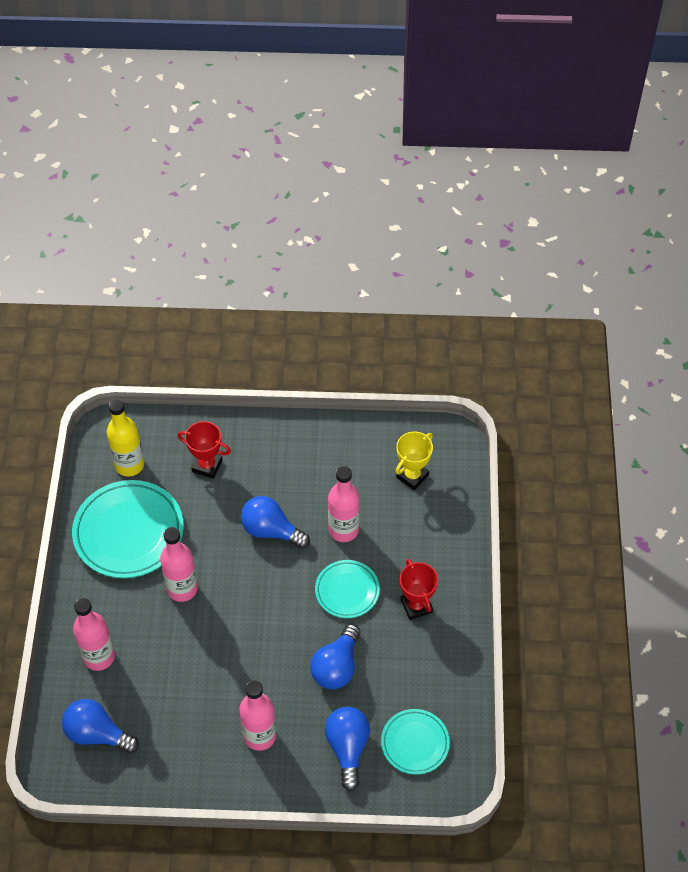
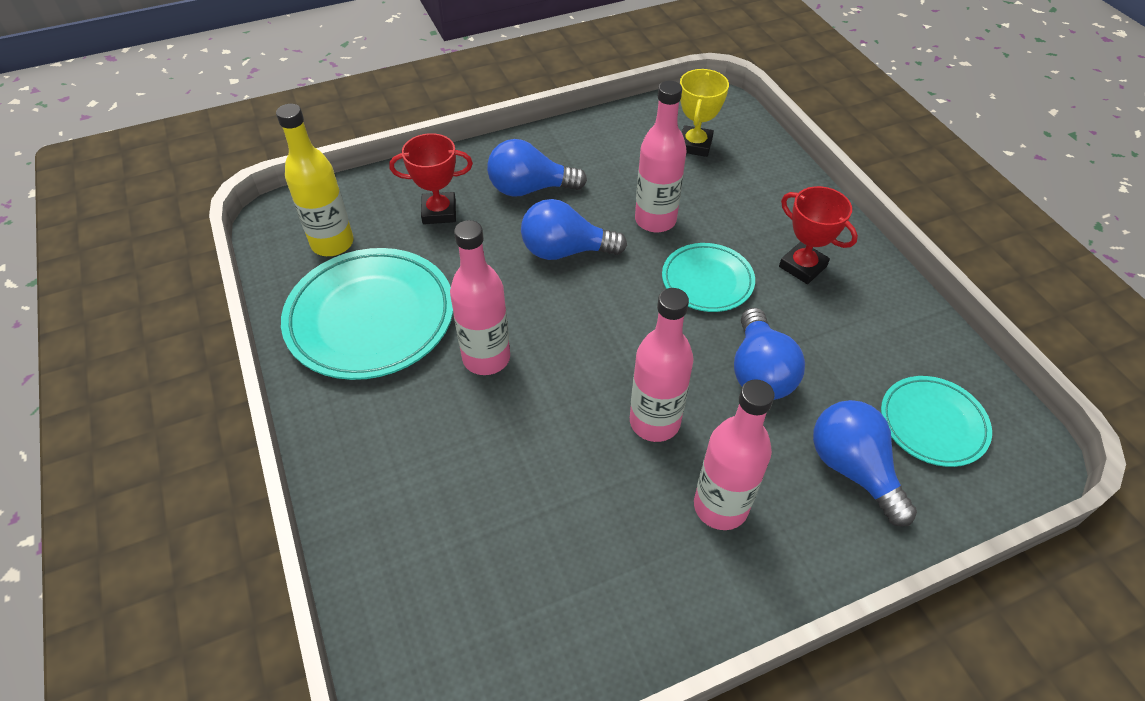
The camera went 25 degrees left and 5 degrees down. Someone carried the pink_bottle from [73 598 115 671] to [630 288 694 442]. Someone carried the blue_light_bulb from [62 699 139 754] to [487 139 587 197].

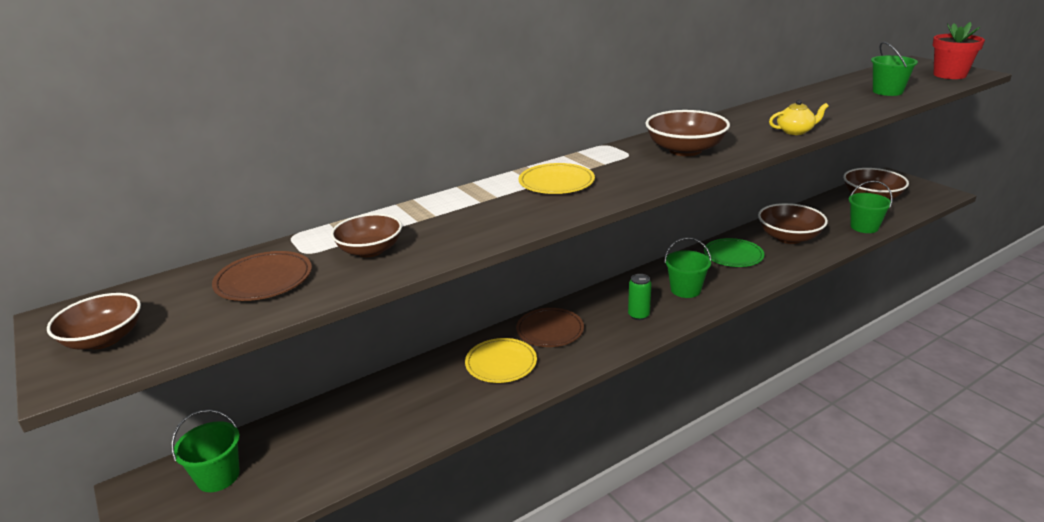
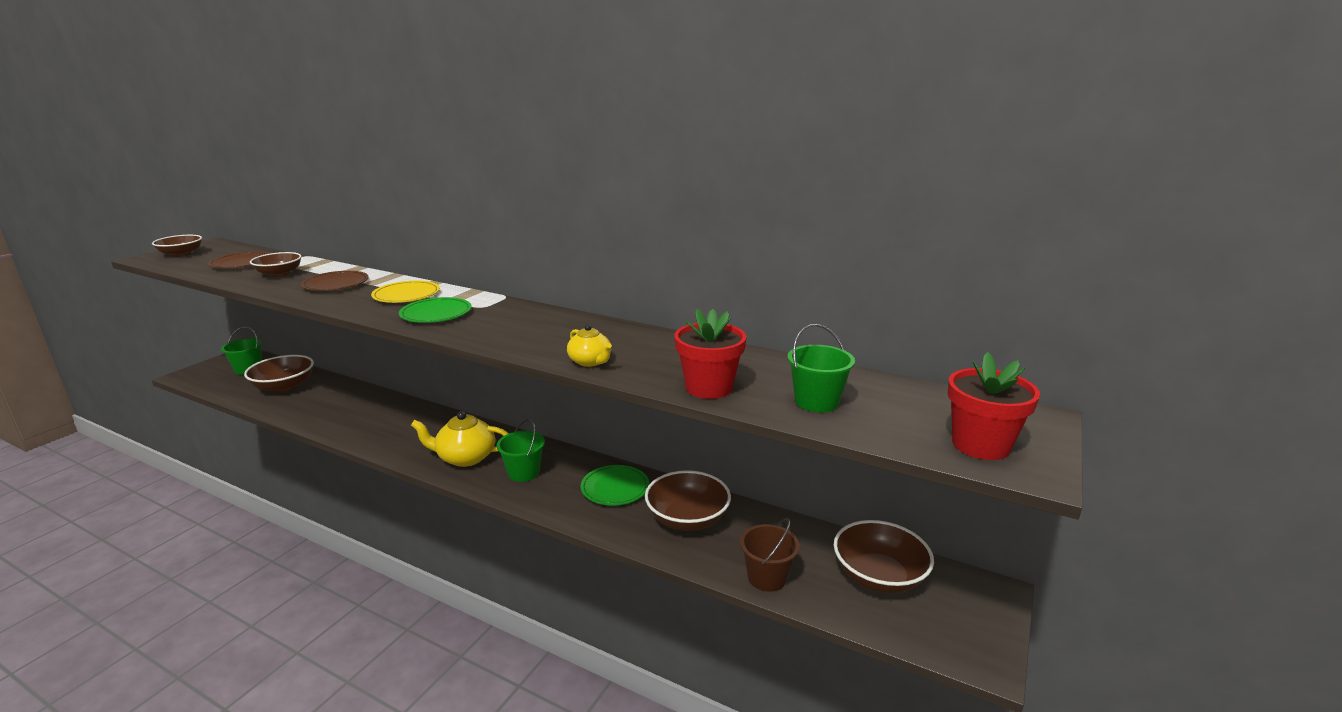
The camera went 60 degrees right and 5 degrees down. Someone carried the brown_bowl from [645 110 730 156] to [244 355 314 393]. Someone repainted the green_bucket at [849 181 892 233], which became the brown_bucket at [740 518 800 592]. Someone swapped the green_can at [628 274 651 320] for the yellow_teapot at [411 411 509 467]. Someone carried the brown_plate from [516 308 584 347] to [301 271 369 291]. Someone took away the yellow_plate at [465 338 537 383]. Someone put down the green_plate at [399 297 472 323]. Someone put down the red_flower_pot at [675 309 746 399].

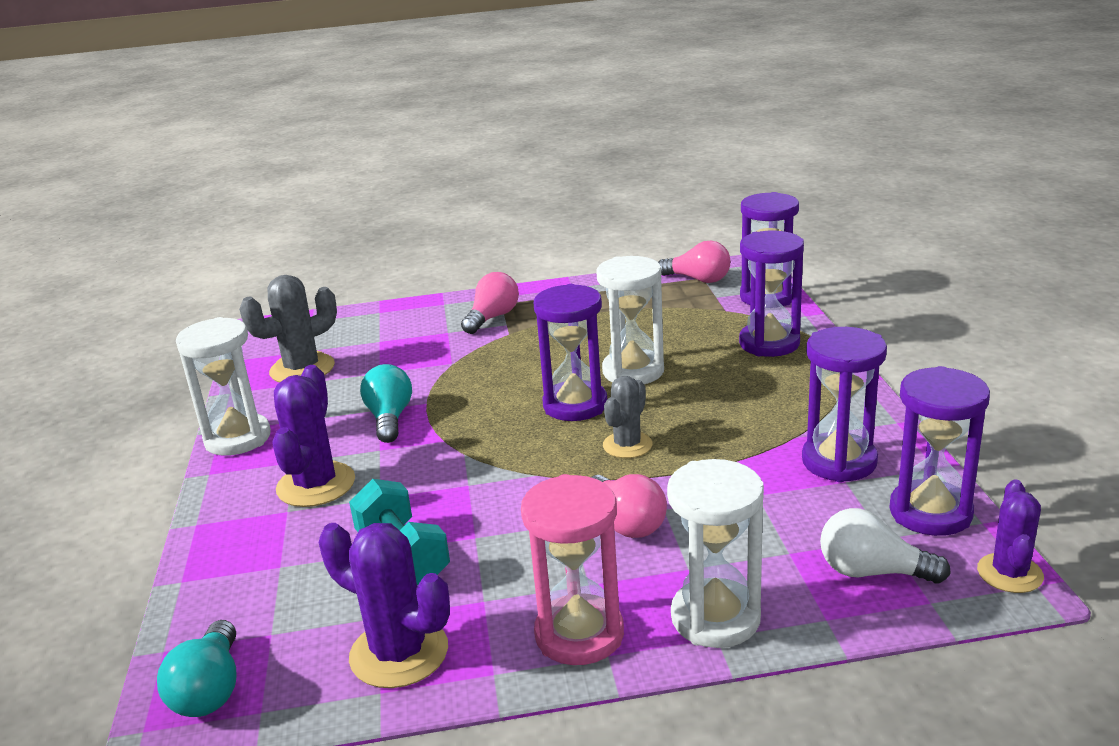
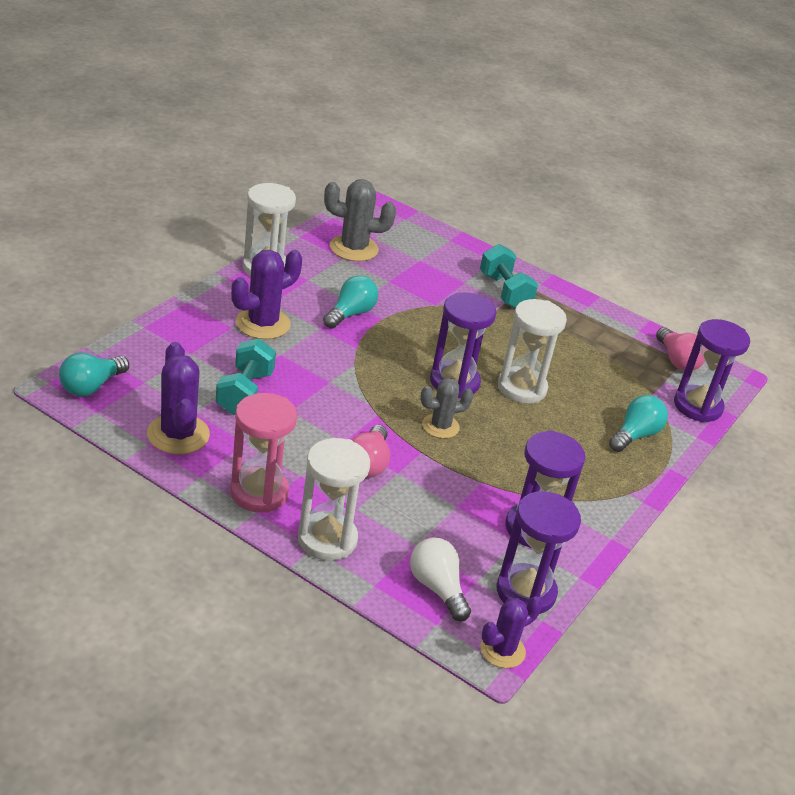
The camera went 35 degrees right and 10 degrees up. Someone swapped the purple_hourglass at [739 231 804 357] for the turquoise_light_bulb at [609 395 668 452]. Someone swapped the pink_light_bulb at [461 272 519 334] for the turquoise_dumbbell at [480 244 538 308].

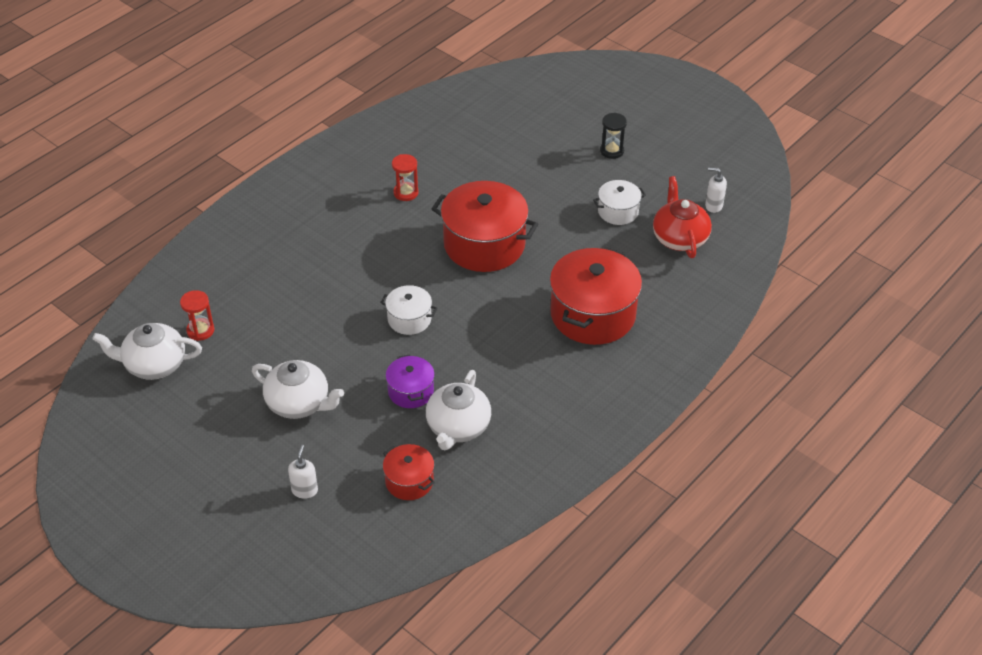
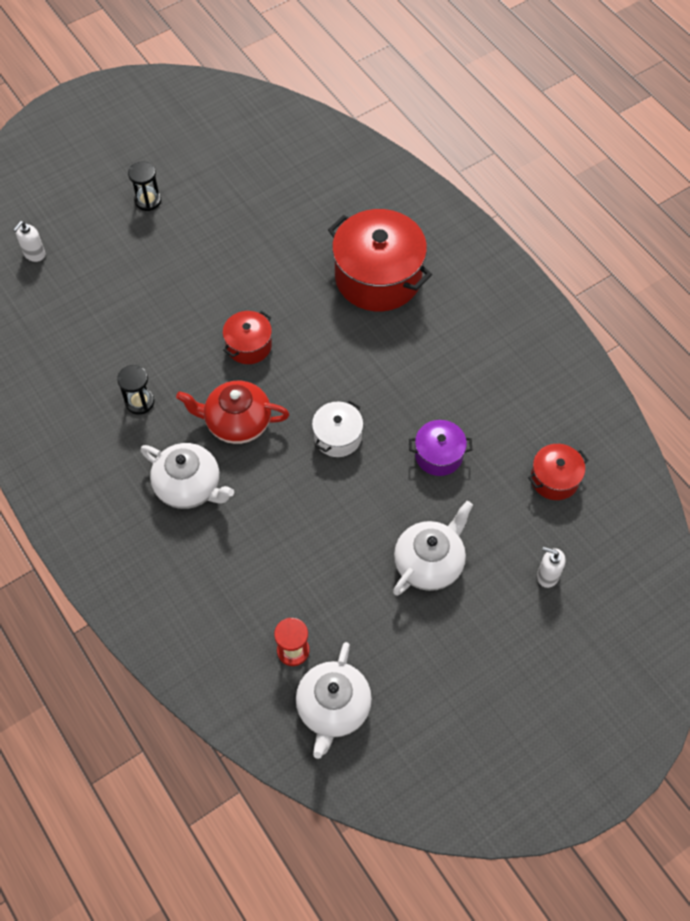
The camera went 75 degrees left and 15 degrees up. Someone repainted the red_hourglass at [392 154 419 201], which became the black_hourglass at [117 365 154 415]. Someone carried the white_soap_dispenser from [705 167 727 213] to [13 221 45 262]. Someone carried the red_teapot from [653 176 712 258] to [176 381 289 444]. Someone took away the white_pot at [593 180 646 225]. Someone scaled the red_pot at [432 181 538 272] by 0.51. Someone carried the white_teapot from [426 370 491 450] to [141 443 234 509].

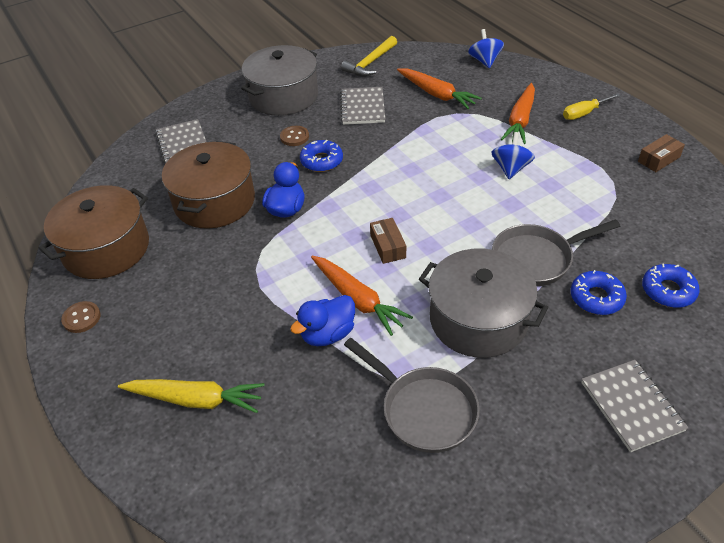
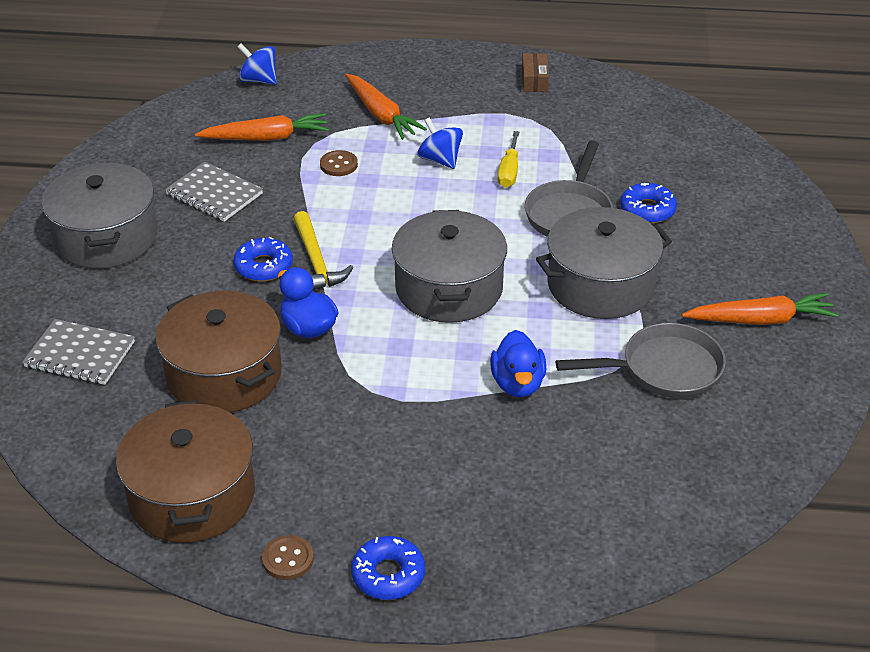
The camera went 55 degrees left and 5 degrees down. Someone carried the yellow_hammer from [341 36 397 76] to [293 211 354 291]. Someone carried the yellow_screwdriver from [563 93 621 120] to [498 131 519 188]. Someone carried the brown_button from [280 126 309 146] to [320 150 358 176]. Someone swapped the brown_box at [370 218 406 264] for the grey_pot at [392 210 507 323]. Someone carried the orange_carrot from [311 256 413 336] to [682 293 839 325]. Someone carried the blue_donut from [642 263 700 308] to [351 536 425 600]. Someone took away the grey_notebook at [581 360 689 452]. Someone took away the yellow_carrot at [118 379 265 413].

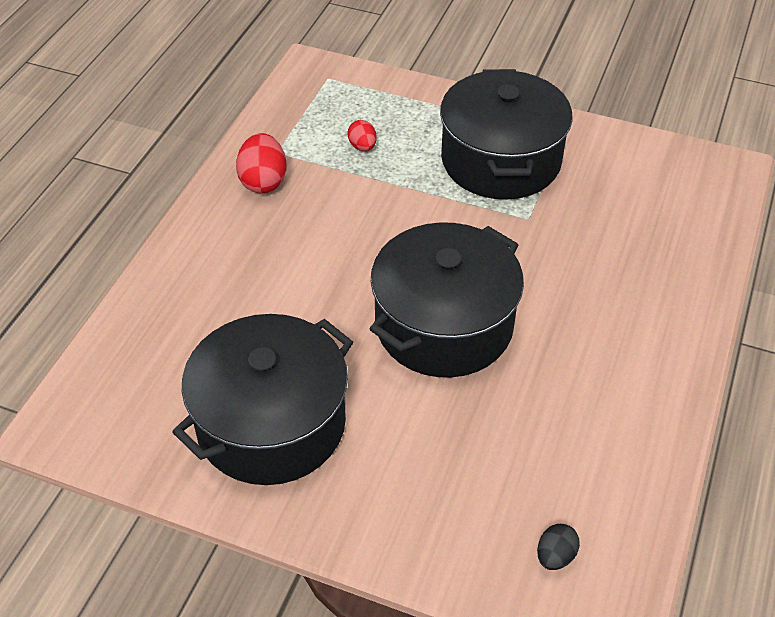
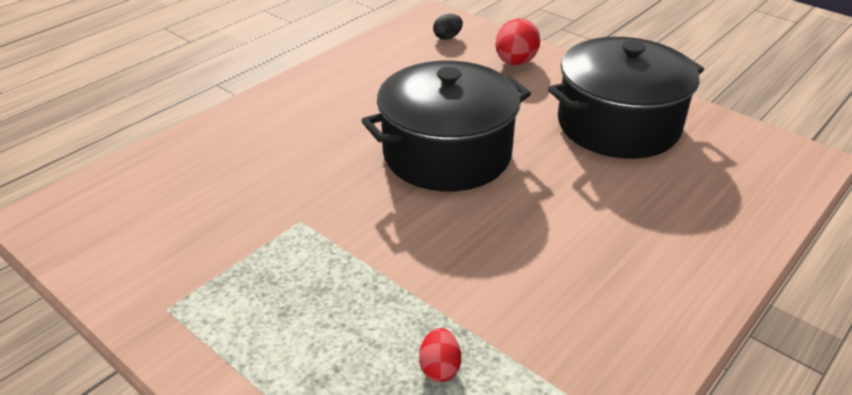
The camera went 160 degrees left and 10 degrees down. Someone took away the black_pot at [440 69 573 200]. Someone carried the red_egg from [236 133 287 193] to [495 19 540 65].

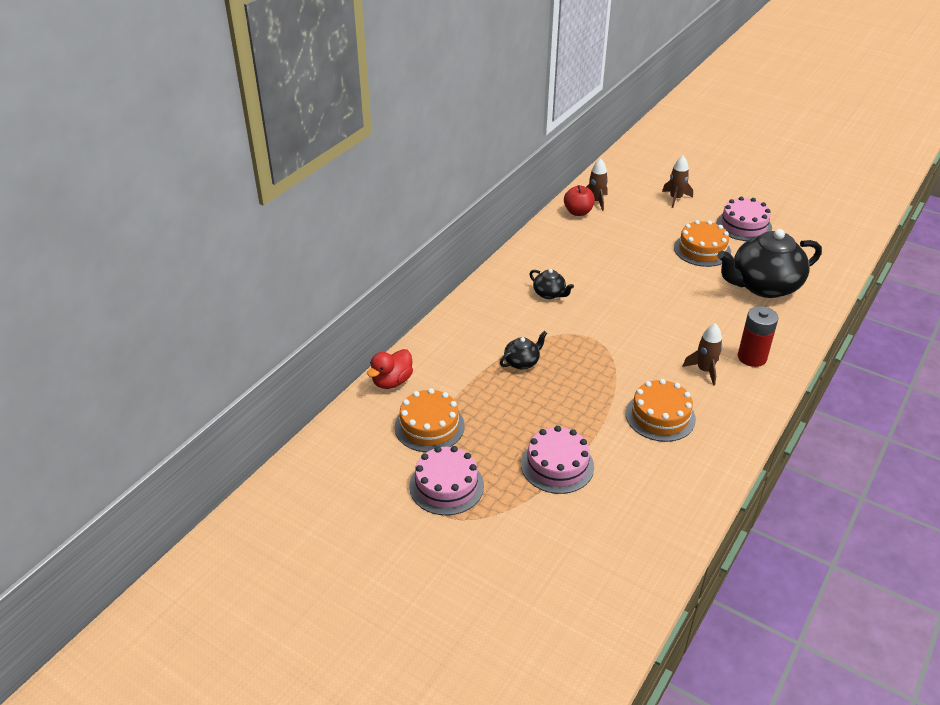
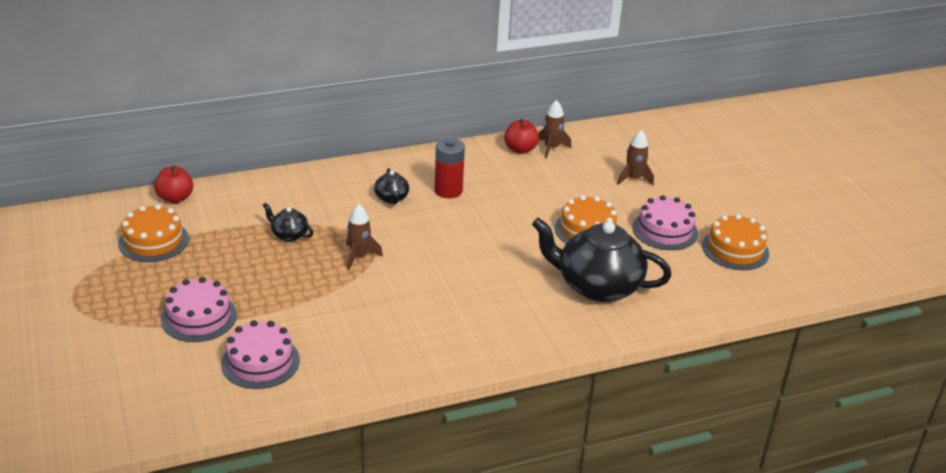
The camera went 35 degrees right and 5 degrees down. Someone carried the red_battery from [738 306 779 367] to [434 138 465 198]. Someone carried the brown_rocket from [682 323 723 385] to [346 204 383 270]. Someone rotated the black_teapot at [500 331 547 369] by 150 degrees counterclockwise. Someone swapped the red_duck at [367 349 413 389] for the red_apple at [154 165 193 203]. Someone carried the orange_cake from [626 379 696 442] to [702 214 769 270]. Someone carried the pink_cake from [409 446 484 515] to [221 320 300 389].

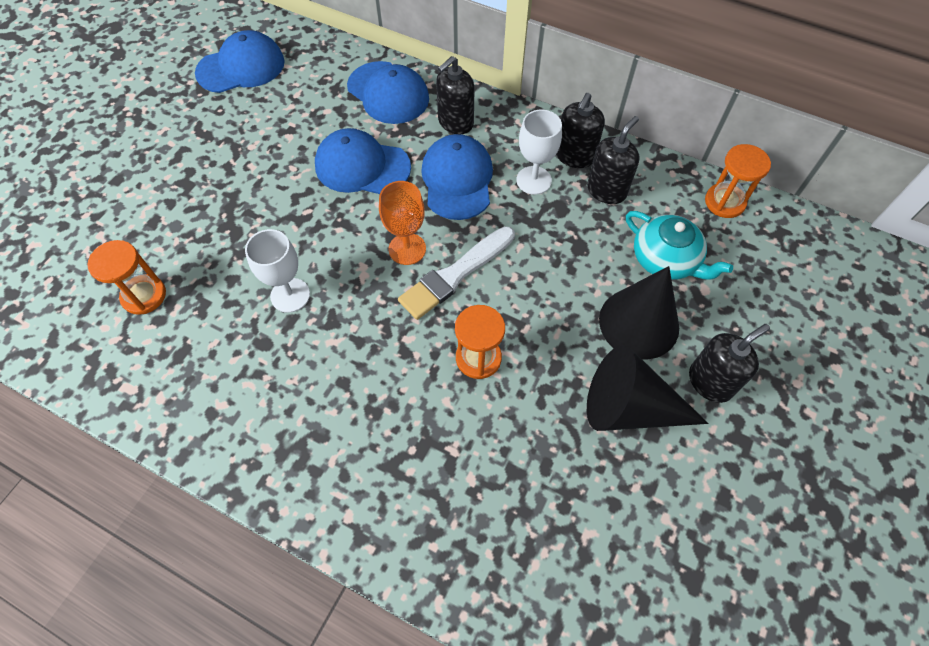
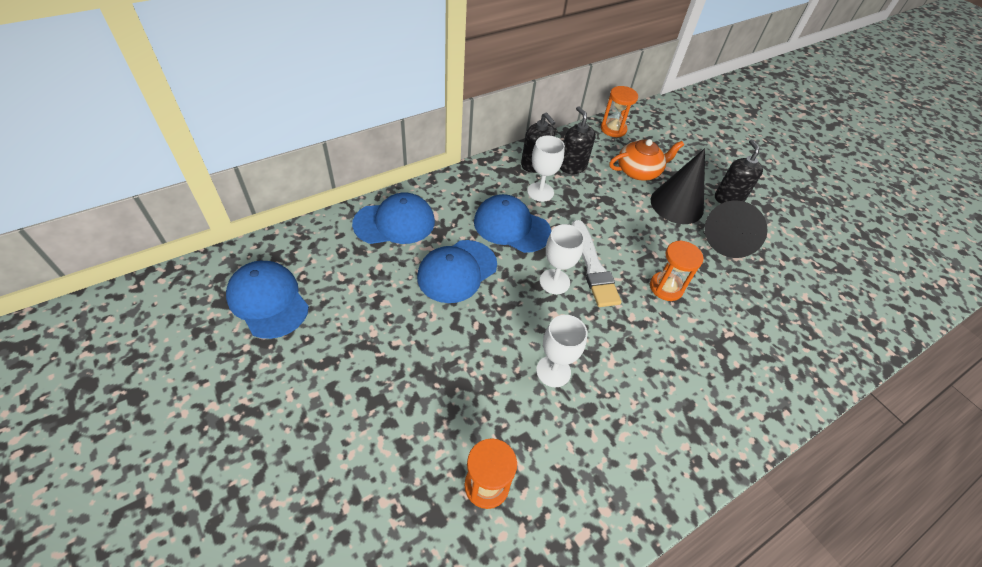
The camera went 65 degrees left and 10 degrees down. Someone rotated the blue_cap at [195 30 285 93] by 45 degrees counterclockwise. Someone took away the black_soap_dispenser at [436 56 475 134]. Someone repainted the orange_goblet at [379 181 426 265], which became the white_goblet at [540 224 585 294]. Someone repainted the turquoise_teapot at [626 211 733 280], which became the orange_teapot at [609 139 684 181].

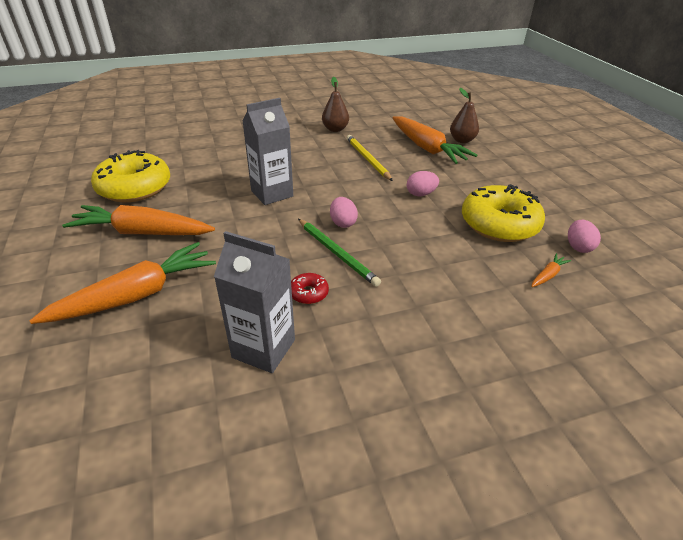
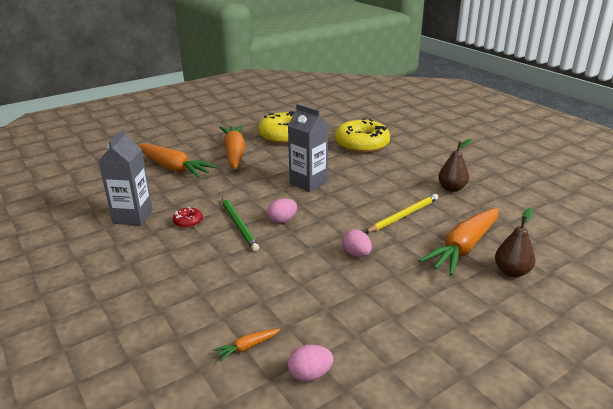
The camera went 75 degrees right and 10 degrees down. Someone carried the yellow_donut from [462 184 545 242] to [335 118 390 153]. Someone rotated the green_pencil at [298 219 381 287] by 60 degrees counterclockwise. Someone rotated the orange_carrot at [531 253 571 287] by 120 degrees clockwise.

